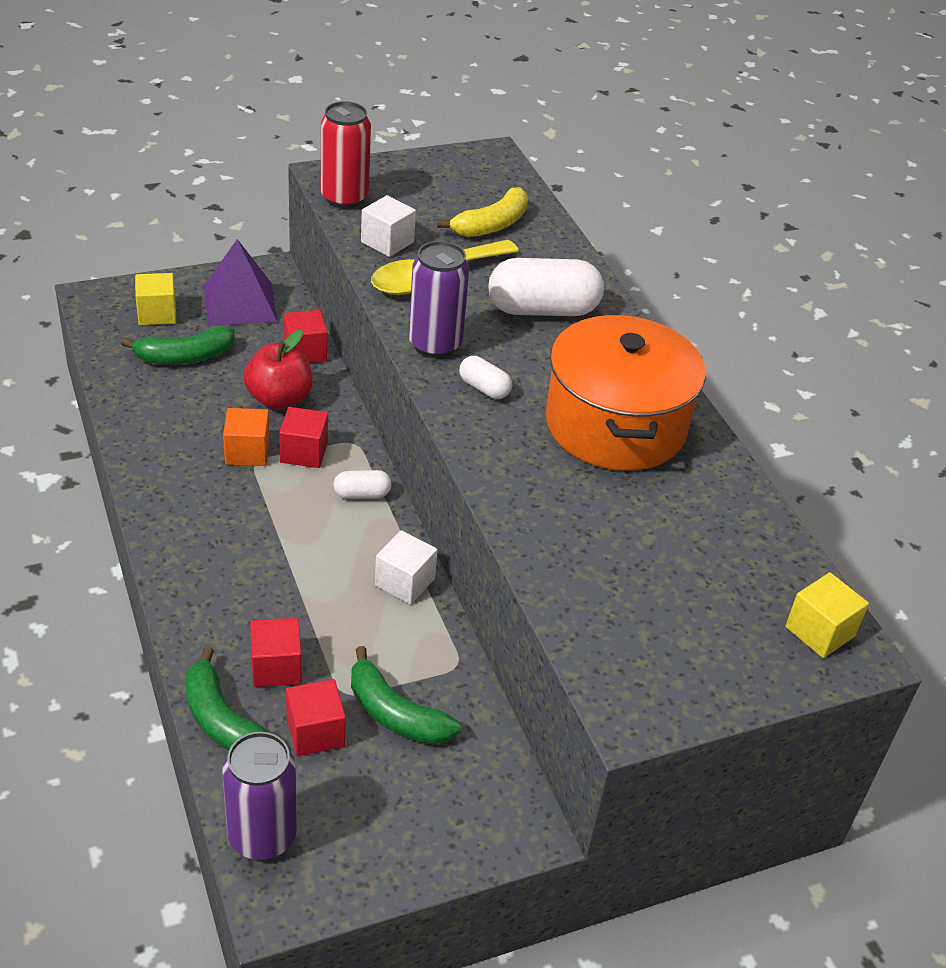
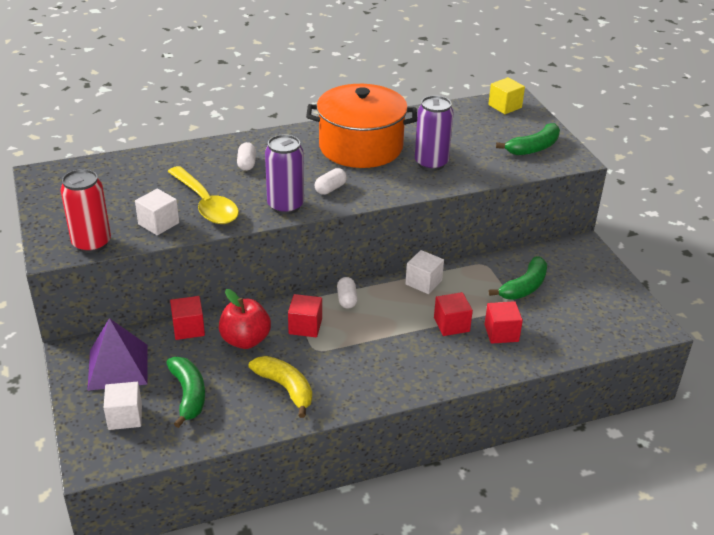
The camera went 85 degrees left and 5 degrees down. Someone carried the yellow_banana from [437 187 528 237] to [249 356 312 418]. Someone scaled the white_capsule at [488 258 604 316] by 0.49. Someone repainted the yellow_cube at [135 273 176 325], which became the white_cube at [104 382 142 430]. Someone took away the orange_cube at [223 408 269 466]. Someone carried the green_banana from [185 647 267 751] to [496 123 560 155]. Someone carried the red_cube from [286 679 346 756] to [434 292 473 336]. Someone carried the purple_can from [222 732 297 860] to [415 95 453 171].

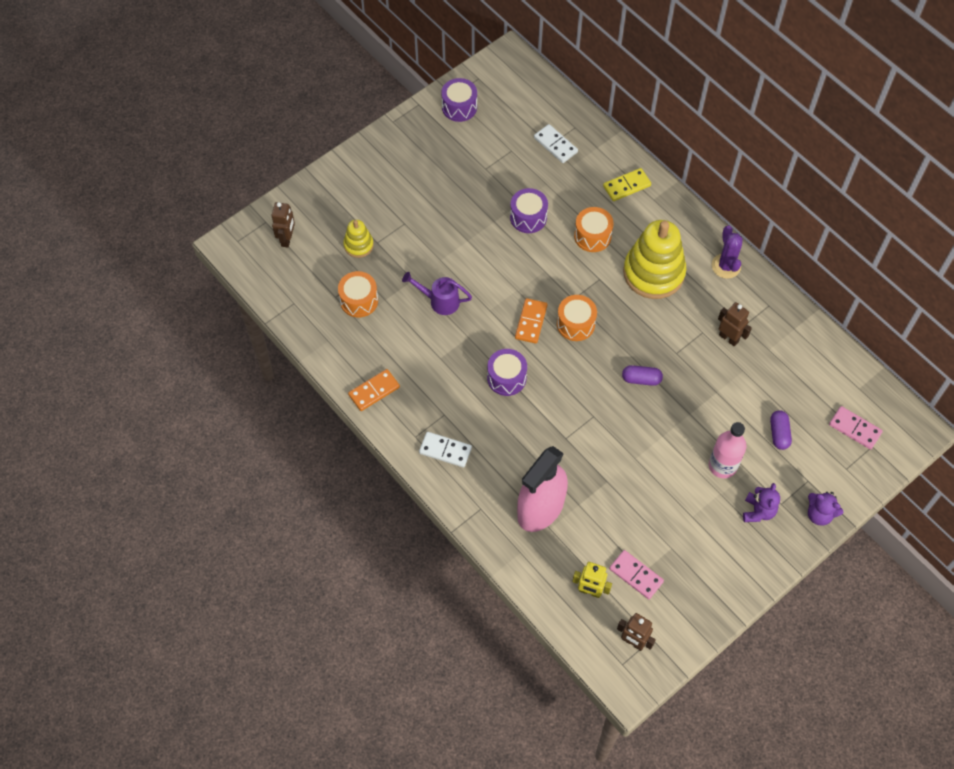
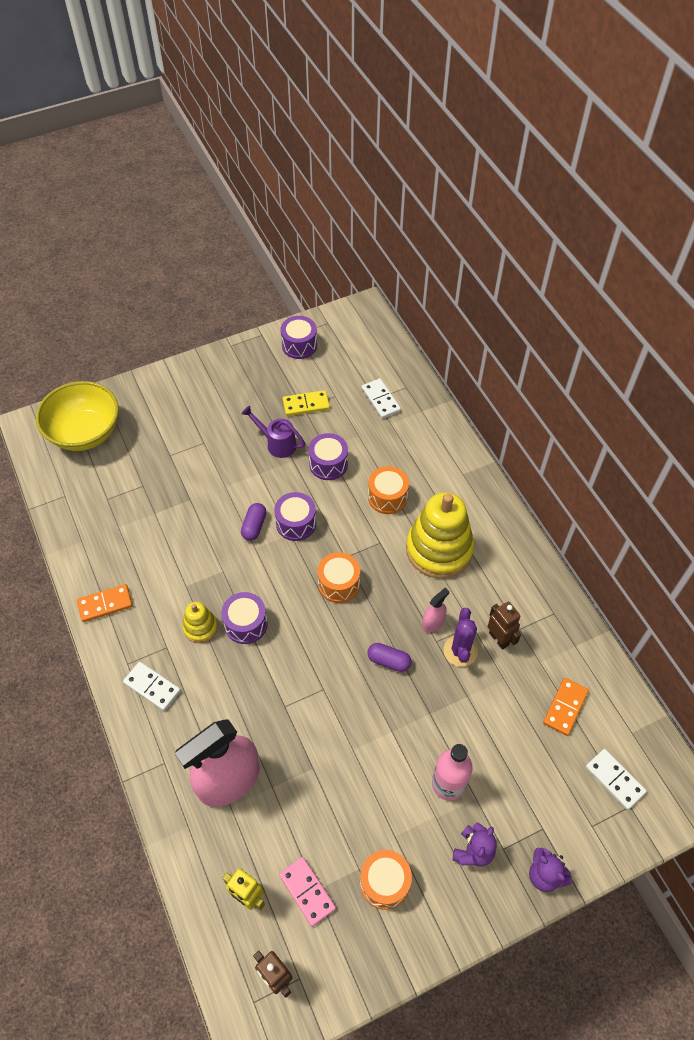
The camera went 15 degrees right and 5 degrees down. Someone carried the yellow_domino from [603 168 651 201] to [283 390 330 416]. Someone swapped the brown_robot at [271 202 295 248] for the yellow_bowl at [36 381 119 451]. Someone carried the yellow_stacking_toy from [343 220 374 258] to [182 602 218 643]. Someone carried the purple_cactus from [712 226 743 279] to [444 608 478 667]. Someone carried the orange_drum from [338 271 378 317] to [360 850 412 910]. Someone carried the purple_watering_can from [402 272 472 315] to [242 406 305 458]. Someone carried the orange_domino from [515 298 547 344] to [543 678 589 736]. Someone repainted the pink_domino at [829 406 883 449], which became the white_domino at [585 749 647 810]. Someone carried the purple_capsule from [770 410 792 450] to [241 503 266 541]. Someone put down the purple_drum at [274 492 316 541]. Someone put down the pink_spray_bottle at [422 588 449 633].

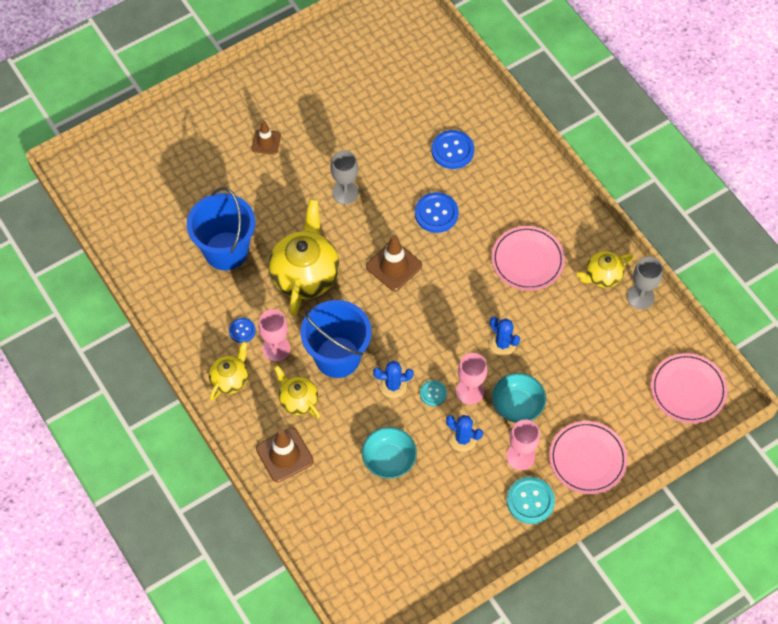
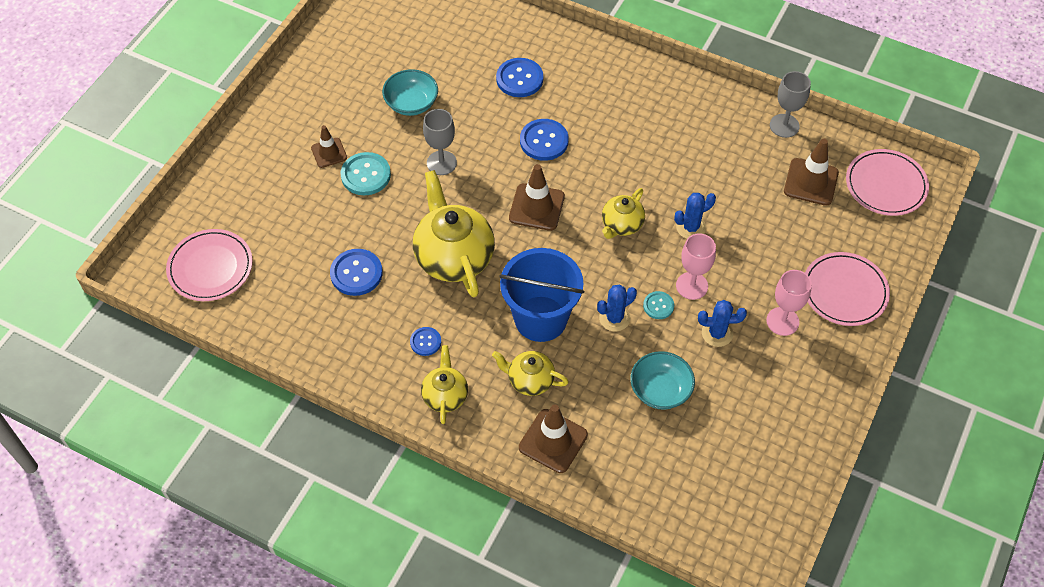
The camera went 30 degrees left and 5 degrees down. Someone swapped the blue_bucket at [187 187 255 270] for the blue_button at [330 249 383 296]. Someone carried the pink_plate from [492 226 565 291] to [166 229 253 301]. Someone carried the yellow_teapot from [577 251 633 288] to [602 188 645 239]. Someone took away the pink_goblet at [258 309 290 361]. Someone rotated the blue_cactus at [489 317 520 356] by 45 degrees counterclockwise. Someone carried the turquoise_bowl from [492 373 546 423] to [382 69 438 116]. Someone carried the turquoise_button from [507 477 555 524] to [341 152 391 195]. Someone put down the brown_traffic_cone at [784 139 839 206].

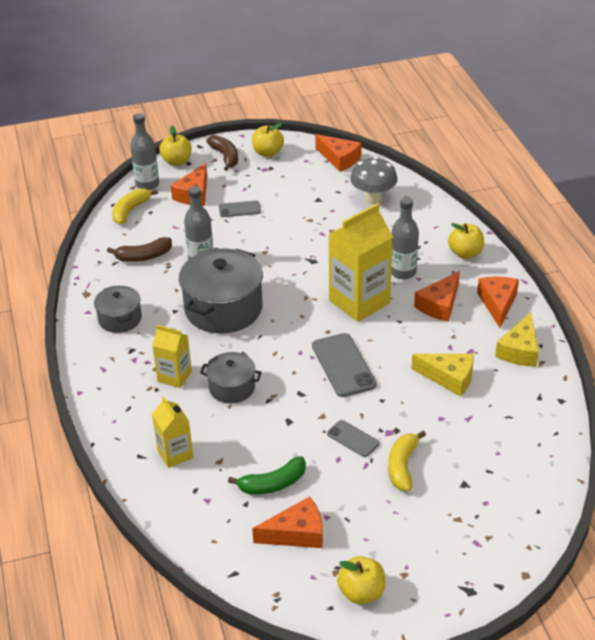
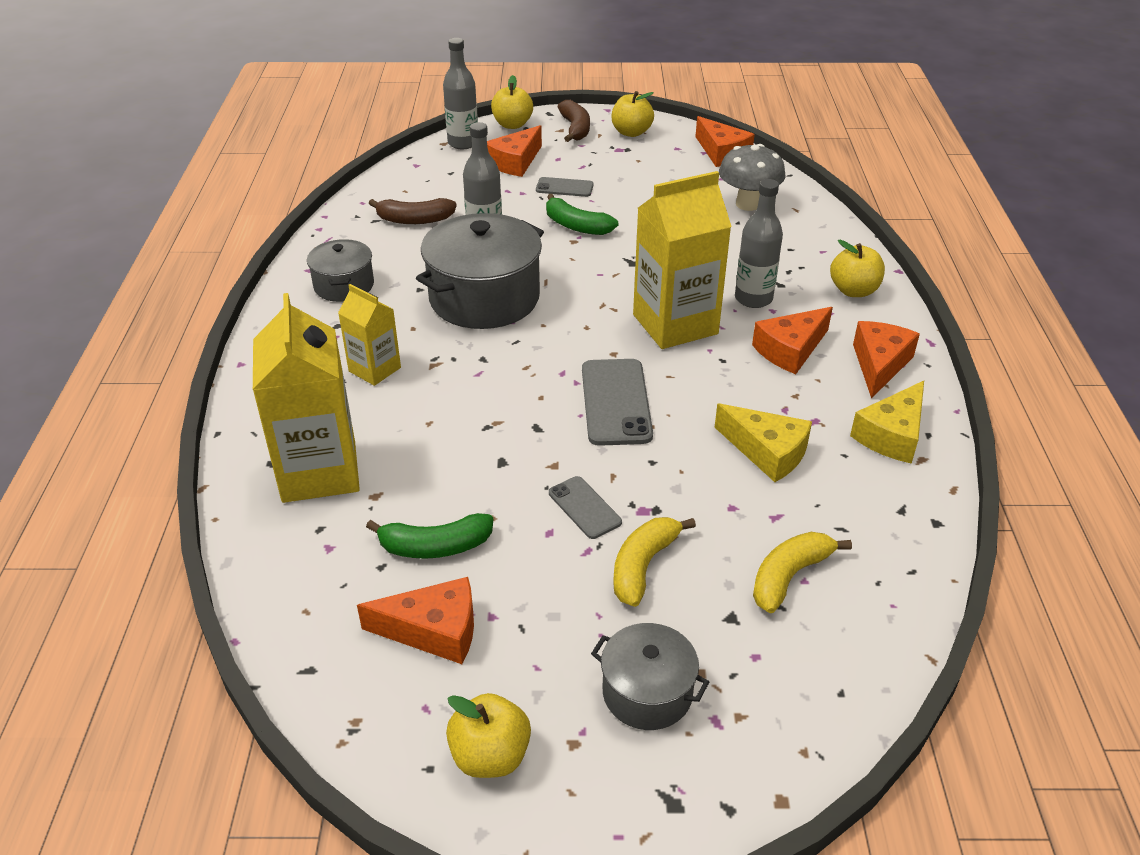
The camera went 15 degrees right and 0 degrees up. Someone carried the yellow_banana from [112 188 158 225] to [753 532 852 613]. Someone carried the grey_pot from [200 352 262 404] to [591 623 709 730]. Someone scaled the yellow_carton at [152 396 193 468] by 1.81. Someone put down the green_banana at [546 194 618 235].

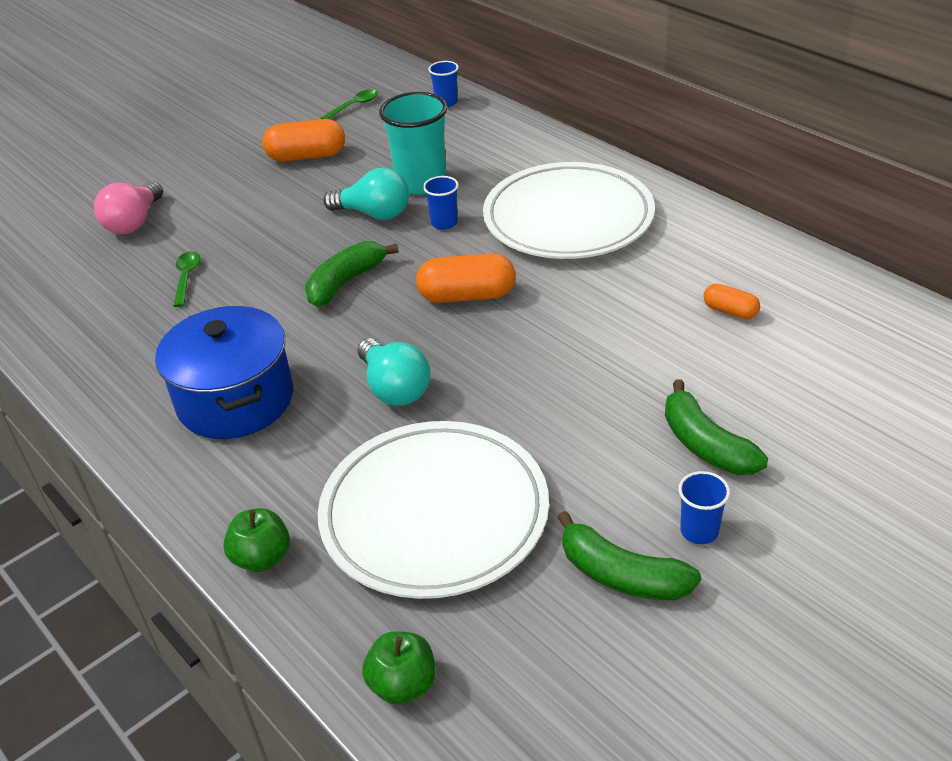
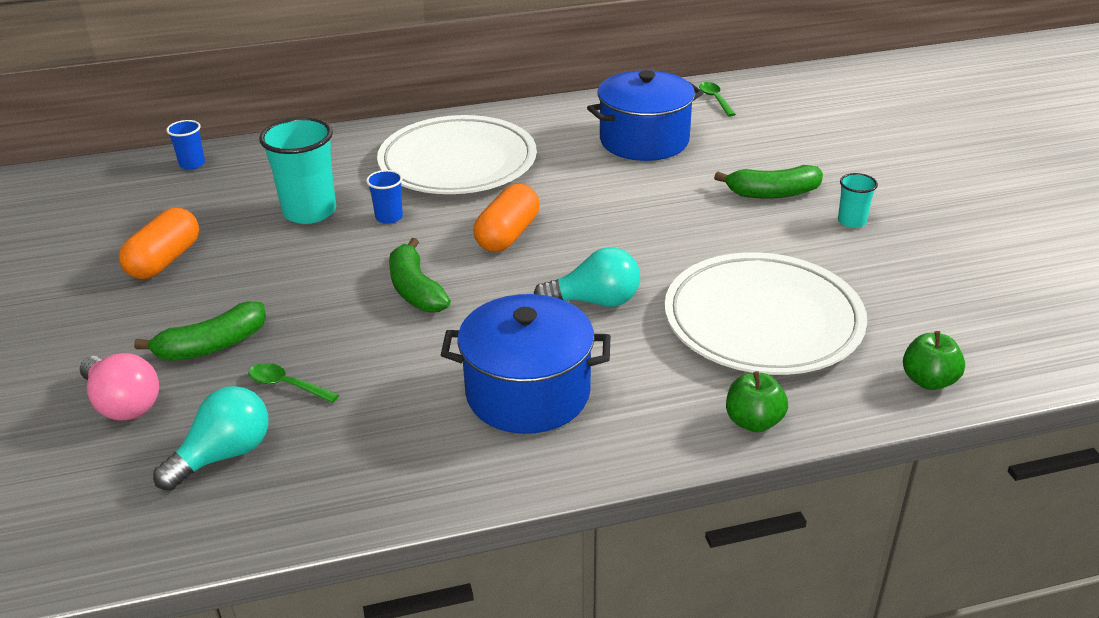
The camera went 65 degrees left and 5 degrees down. Someone carried the green_spoon from [321 89 378 119] to [699 82 736 117]. Someone carried the turquoise_light_bulb from [323 168 409 220] to [153 386 269 491]. Someone swapped the orange_capsule at [704 284 760 319] for the blue_pot at [587 70 703 161]. Someone repainted the blue_cup at [678 471 730 544], which became the turquoise_cup at [838 173 878 228]. Someone carried the green_banana from [557 511 701 600] to [134 302 266 361].

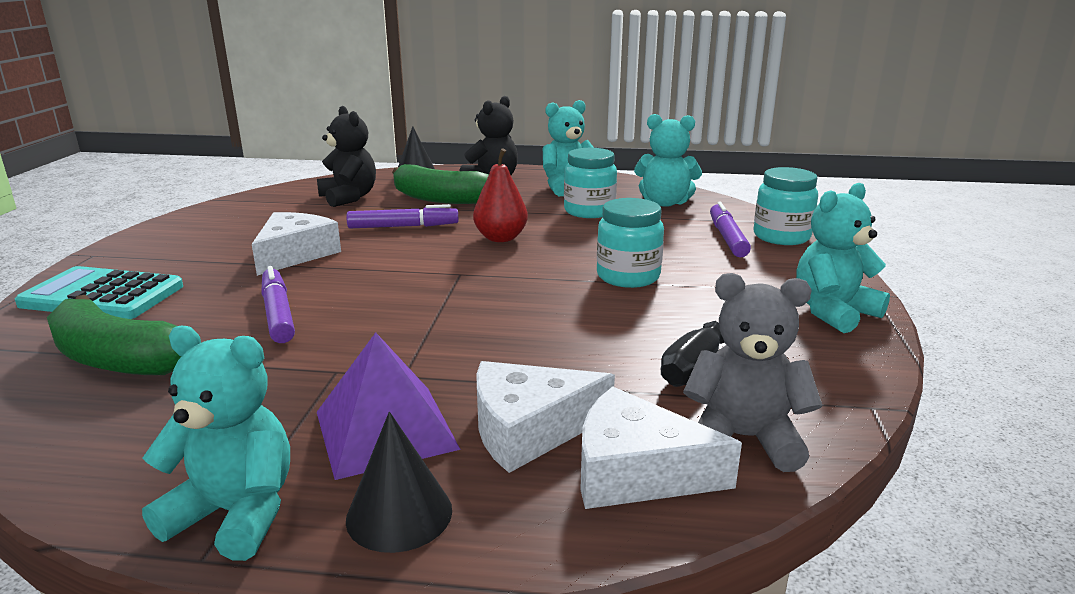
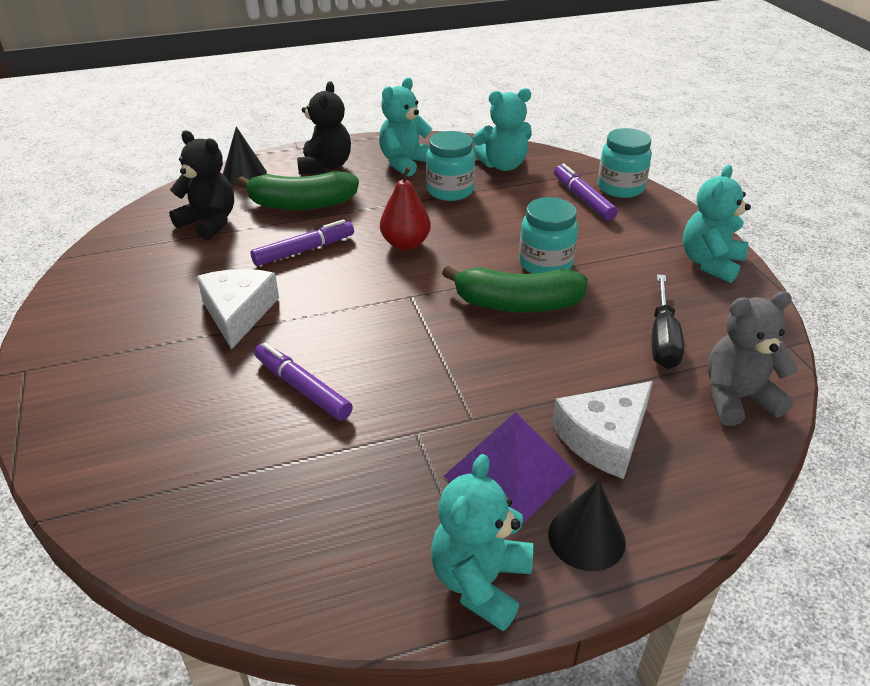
The camera went 25 degrees left and 15 degrees up. Someone took away the turquoise_calculator at [15 266 183 319]. Someone carried the green_banana from [47 295 181 375] to [442 266 588 312]. Someone rotated the turquoise_teddy_bear at [142 326 290 561] by 60 degrees counterclockwise. Someone took away the white_cheese at [580 386 742 509].

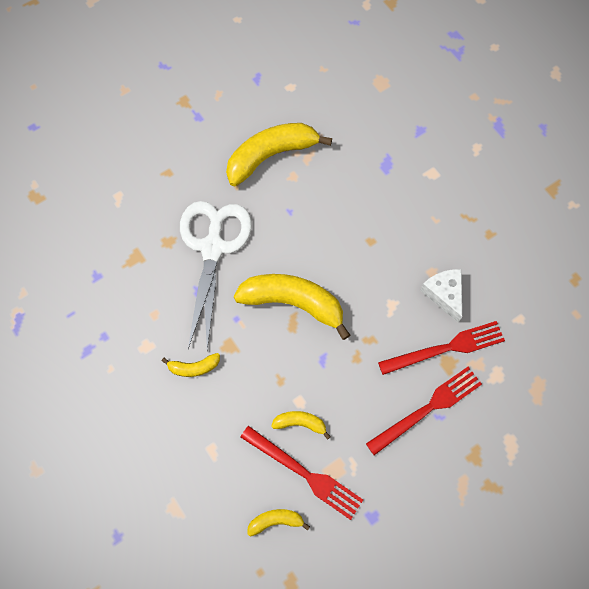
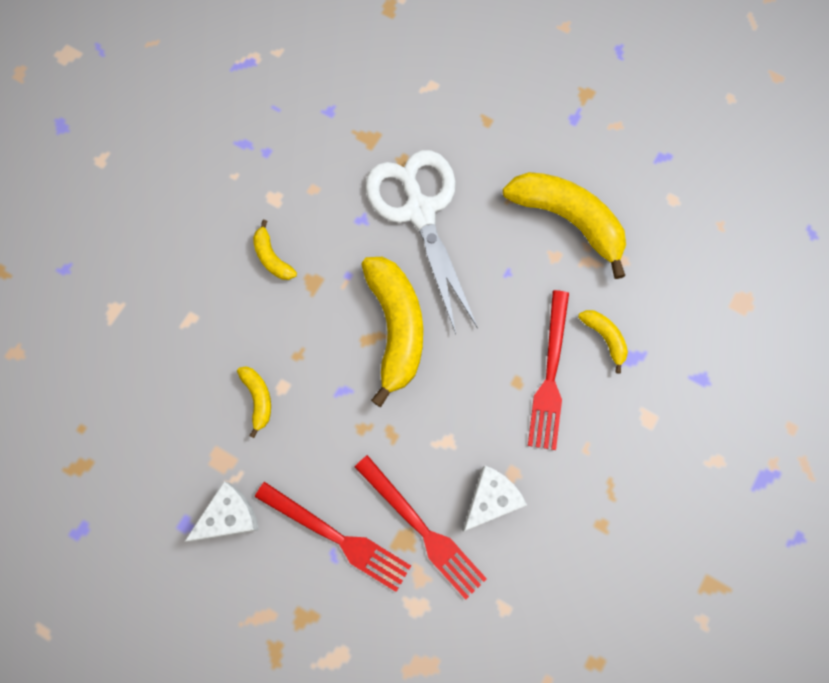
The camera went 65 degrees right and 5 degrees up. Someone rotated the white_scissors at [180 201 252 350] by 90 degrees counterclockwise. Someone carried the red_fork from [240 426 363 520] to [528 290 569 450]. Someone carried the yellow_banana from [247 509 310 537] to [578 310 628 374]. Someone put down the white_cheese at [184 481 259 542].

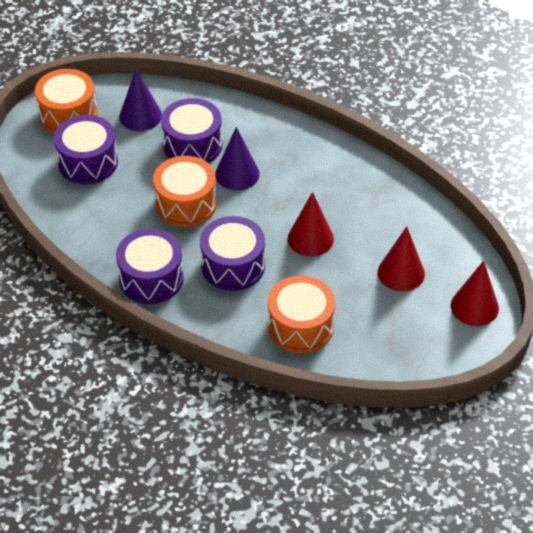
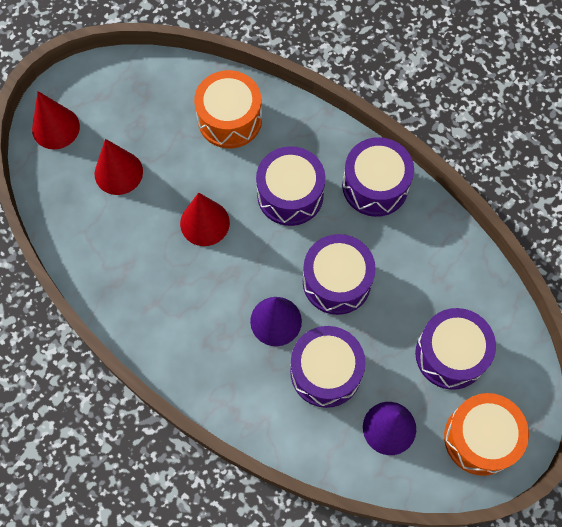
The camera went 175 degrees left and 20 degrees up. Someone repainted the orange_drum at [153 156 217 227], which became the purple_drum at [303 234 376 315].

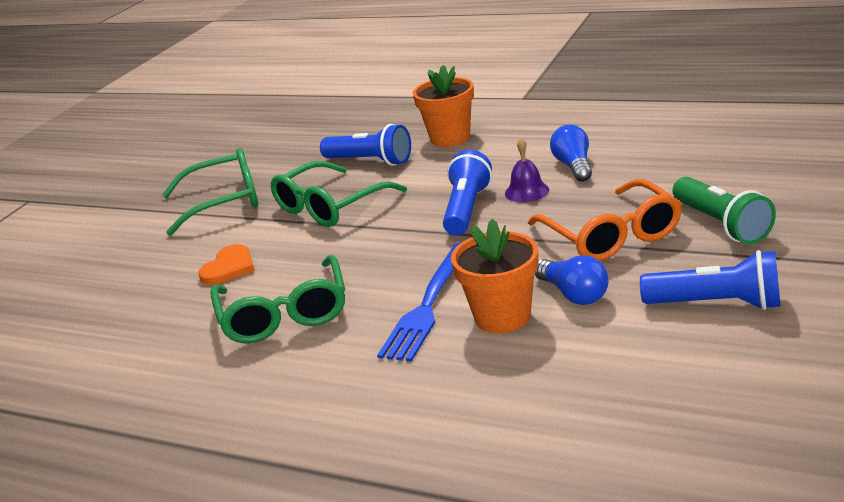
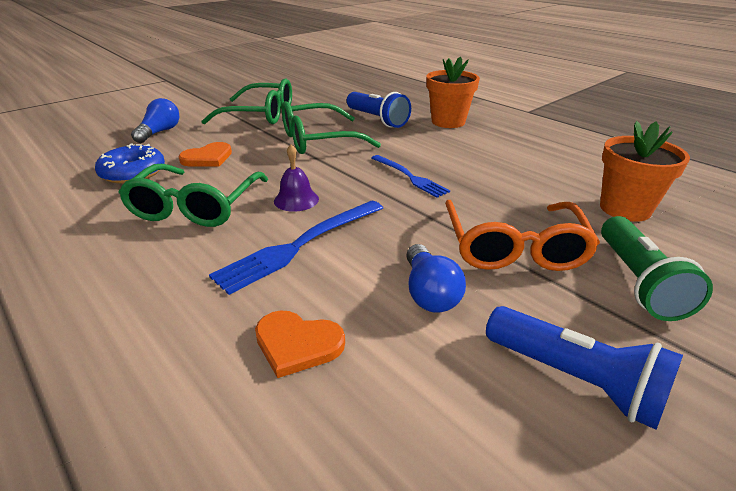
The camera went 20 degrees right and 5 degrees up. Someone carried the blue_light_bulb from [550 124 592 182] to [131 98 179 143]. Someone carried the purple_bell from [505 138 549 202] to [274 144 319 212]. Someone swapped the blue_flashlight at [443 150 492 236] for the blue_fork at [371 155 450 198]. Someone carried the orange_flower_pot from [451 219 538 333] to [600 121 690 222]. Someone put down the blue_donut at [95 143 165 184]. Someone put down the orange_heart at [255 310 345 378].

